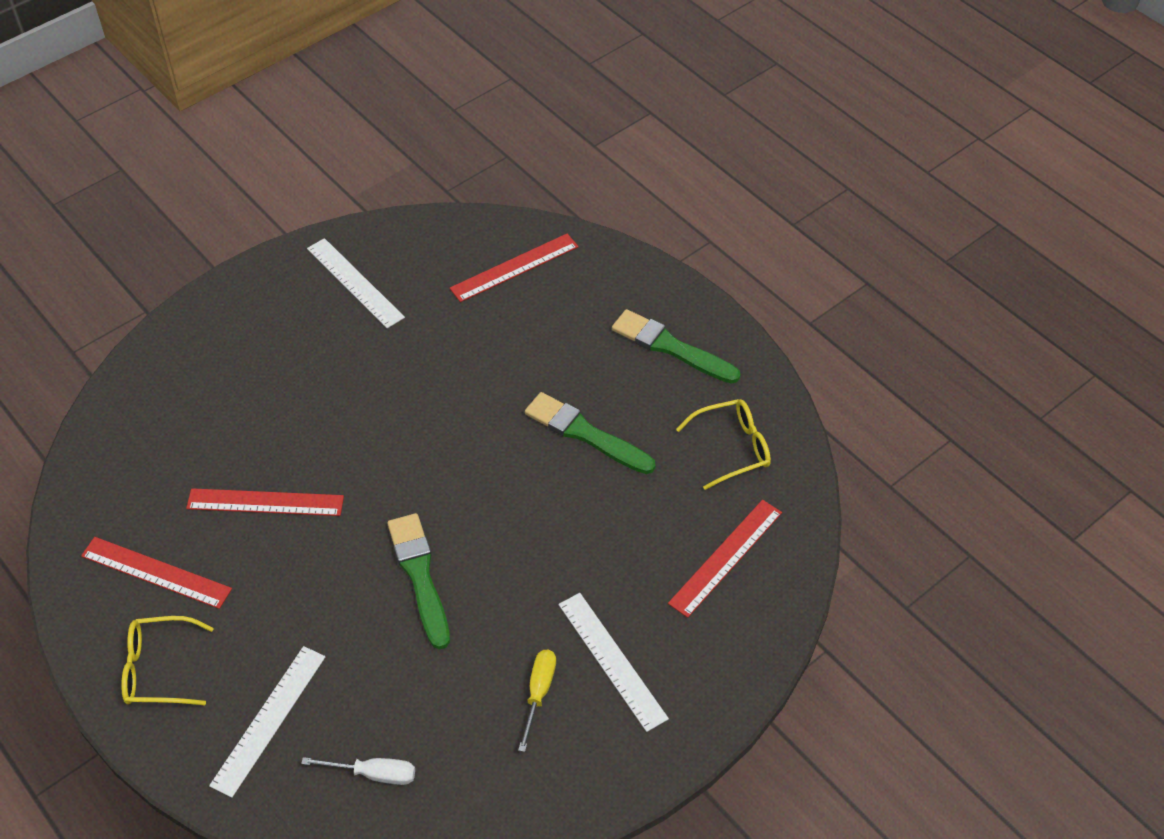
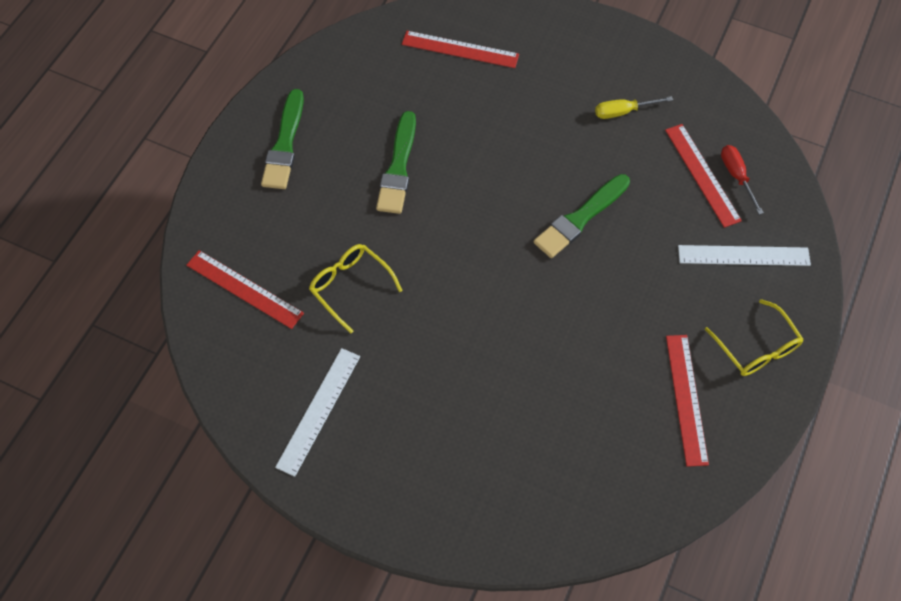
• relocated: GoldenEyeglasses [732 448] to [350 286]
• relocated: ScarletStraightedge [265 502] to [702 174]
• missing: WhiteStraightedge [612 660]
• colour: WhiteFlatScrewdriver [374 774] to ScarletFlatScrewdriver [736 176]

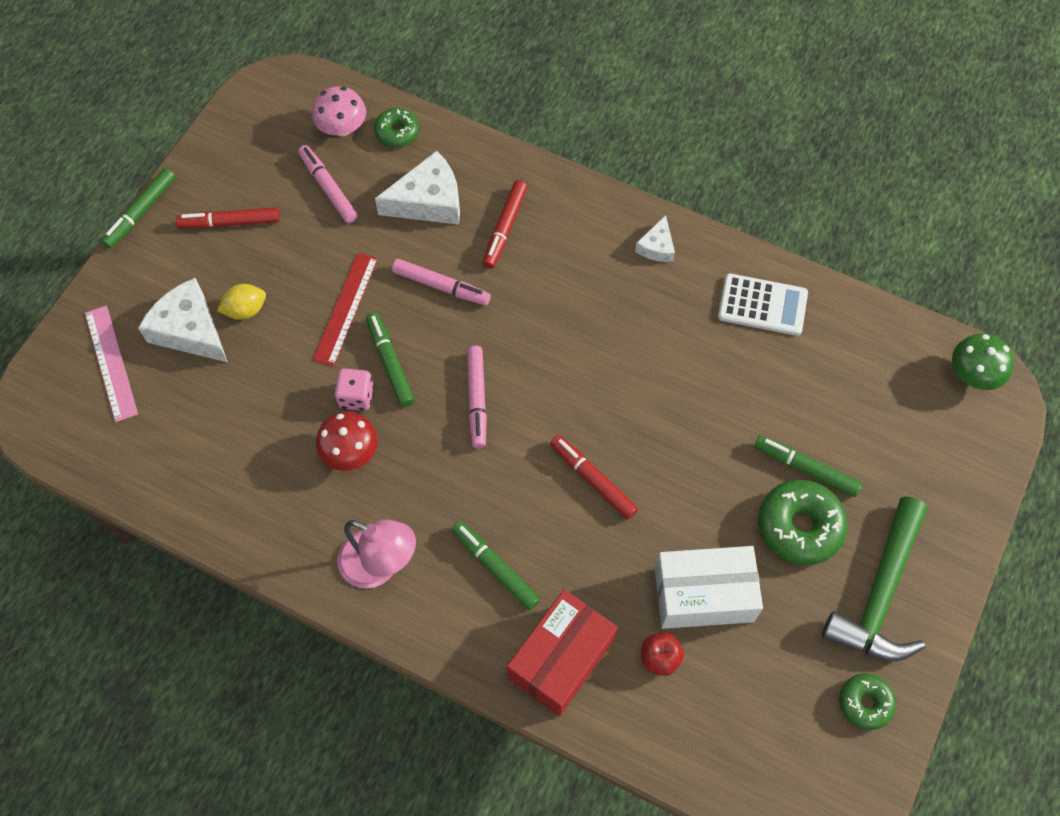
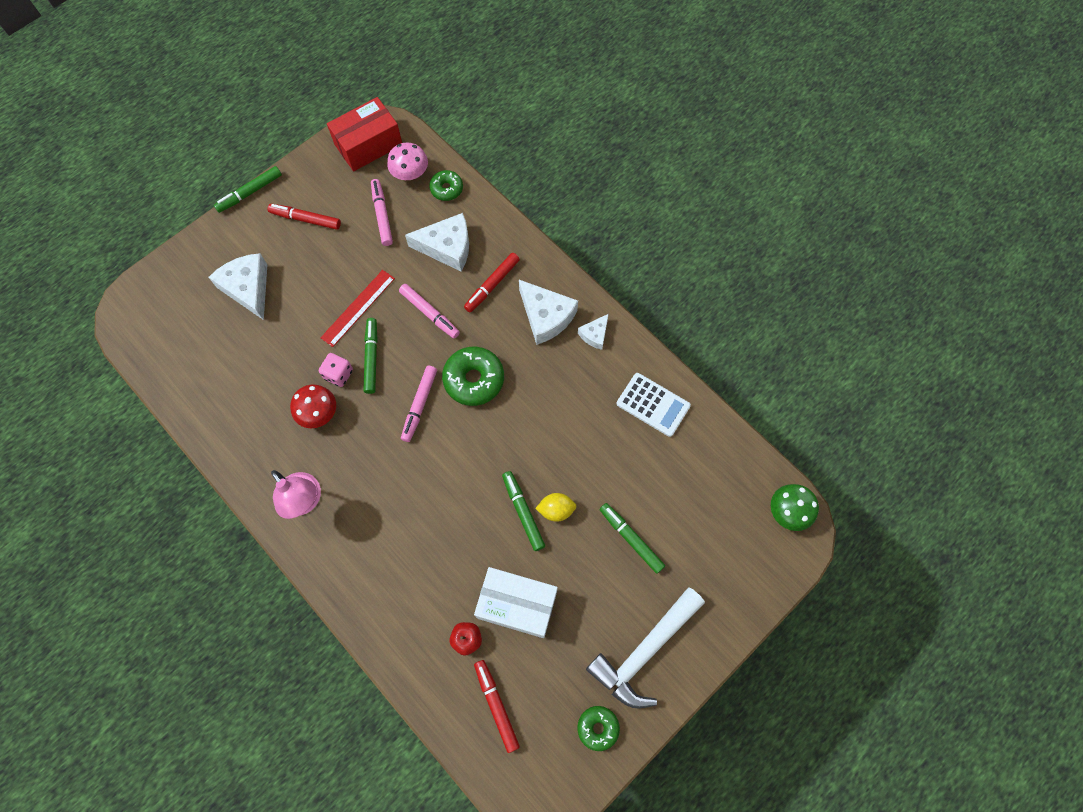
• relocated: GoldenToyLemon [245 310] to [556 510]
• missing: RosePinkStraightedge [111 363]
• relocated: ScarletFeltPen [593 480] to [496 705]
• relocated: GreenDonut [799 526] to [474 379]
• colour: GreenCarpenter'sHammer [880 594] to WhiteCarpenter'sHammer [644 652]
• relocated: GreenFeltPen [495 567] to [523 512]
• relocated: ScarletPackage [561 659] to [368 145]
• appeared: WhiteCheese [546 316]

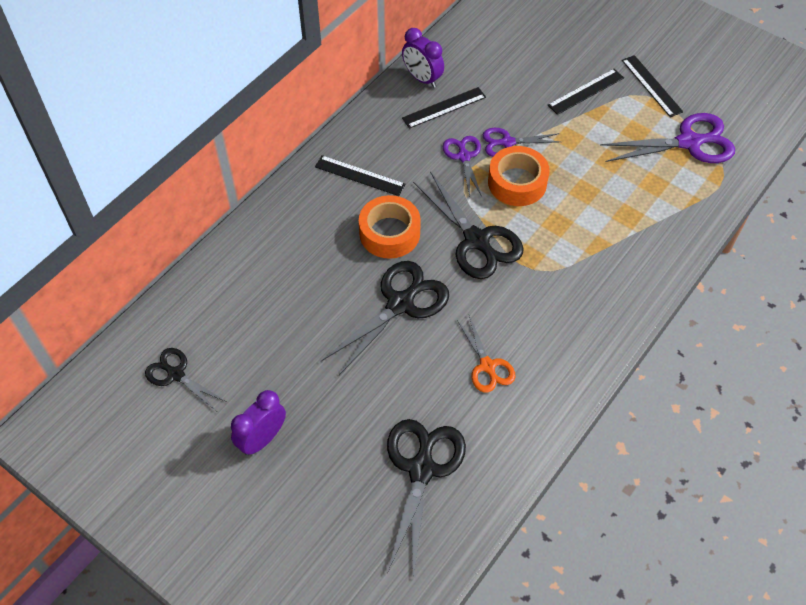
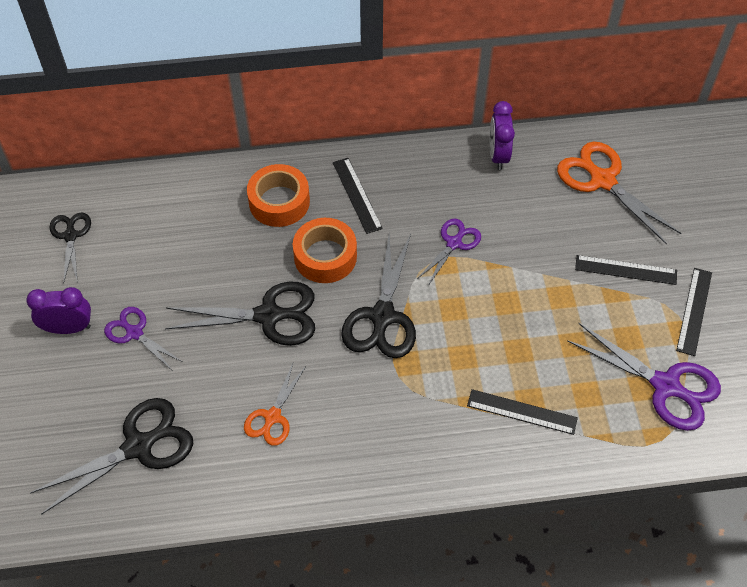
• relocated: BlackStraightedge [444 107] to [522 412]
• relocated: RoyalPurpleScissors [507 142] to [134 333]
• relocated: OrangeTape [517 182] to [279 202]
• appeared: OrangeScissors [603 180]

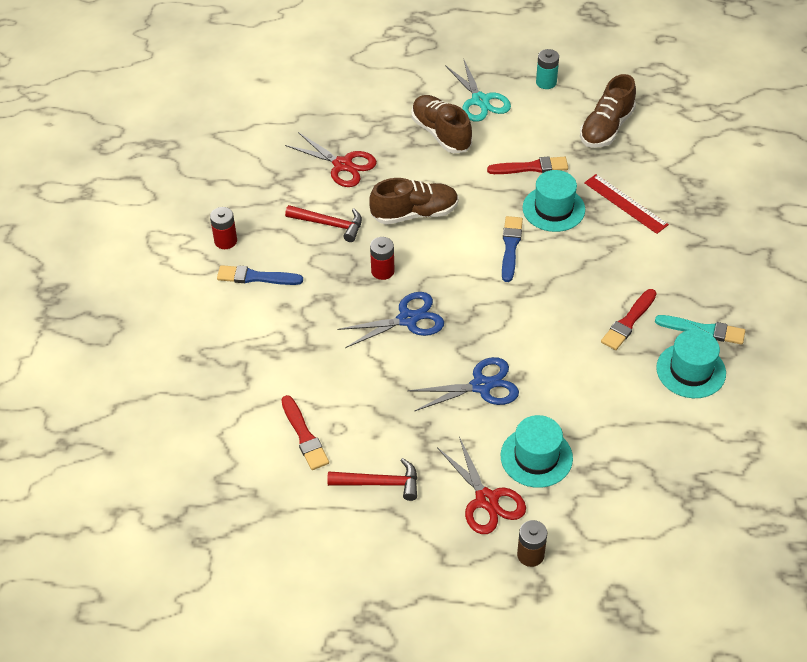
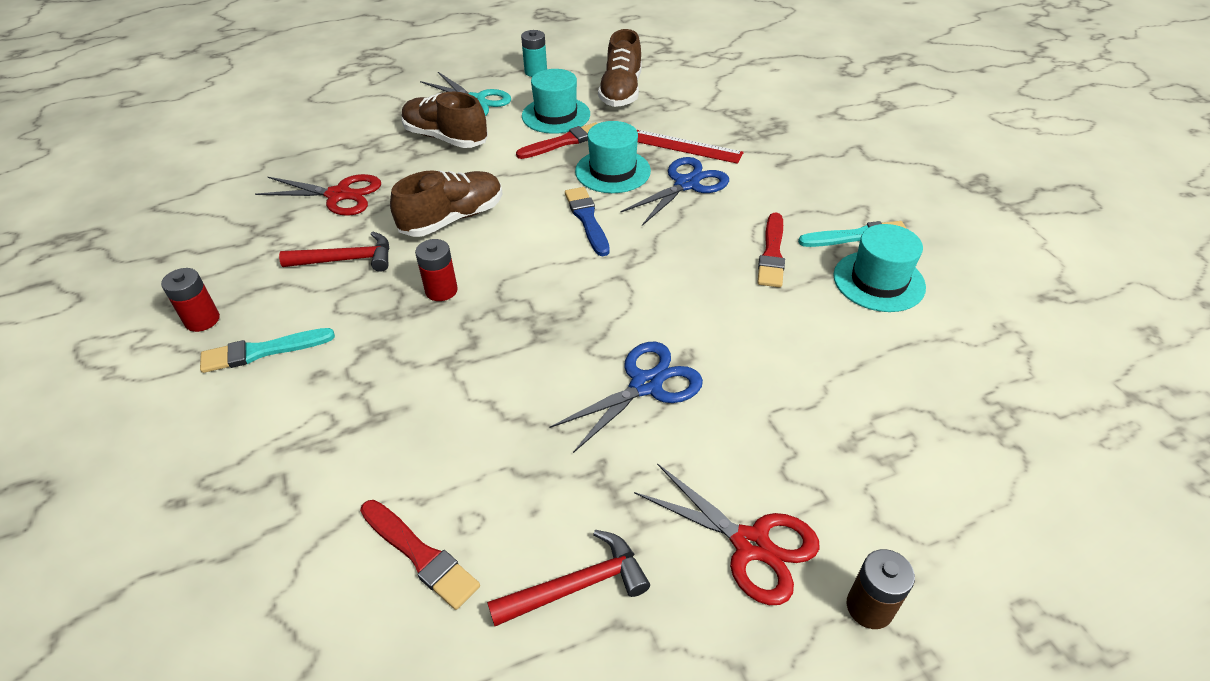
• colour: RoyalBlueBrush [256 277] to TurquoiseBrush [263 351]
• relocated: RoyalBlueScissors [407 319] to [686 184]
• relocated: TurquoiseTopHat [536 457] to [556 115]

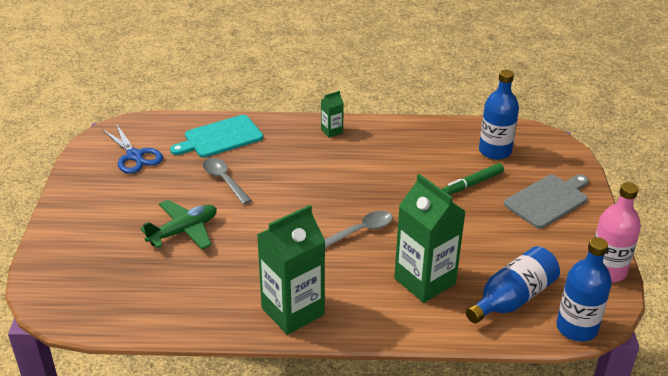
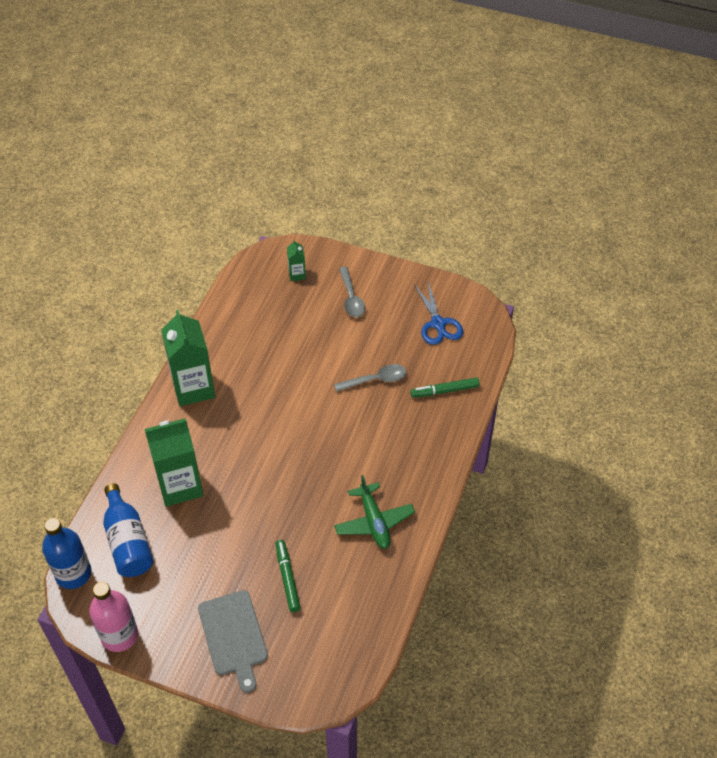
• missing: RoyalBlueBottle [495 151]
• relocated: GreenMilkCarton [332 131] to [297 274]
• exchanged: TurquoiseChoppingBoard [220 138] to GreenFeltPen [444 391]
• spun: RoyalBlueScissors [134 156] = [438 324] 90 degrees counterclockwise
• relocated: GreenAeroplane [183 231] to [374 522]
• relocated: GreyTablespoon [361 231] to [351 298]

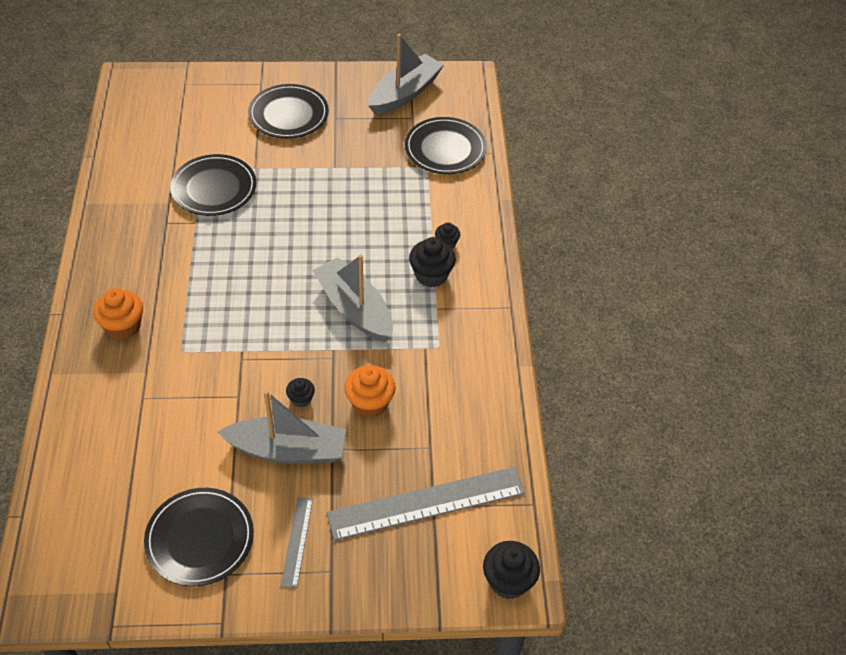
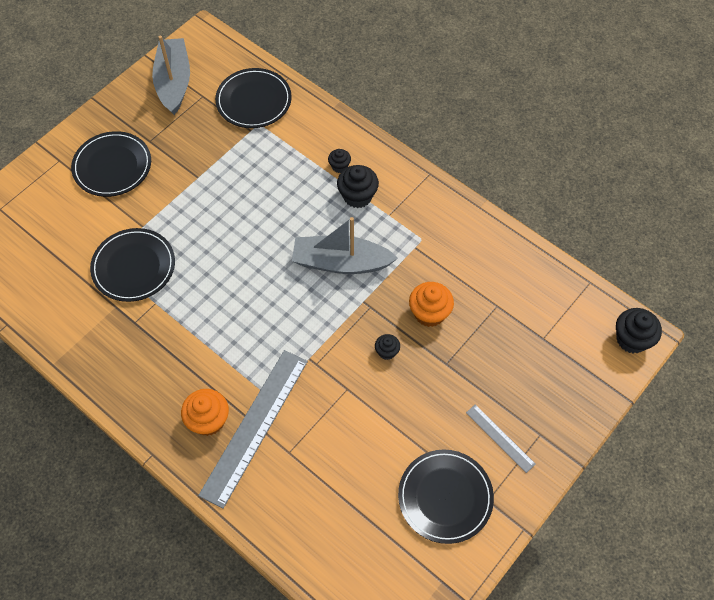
• missing: GreyToyBoat [288 450]
• relocated: GreyStraightedge [426 503] to [254 426]

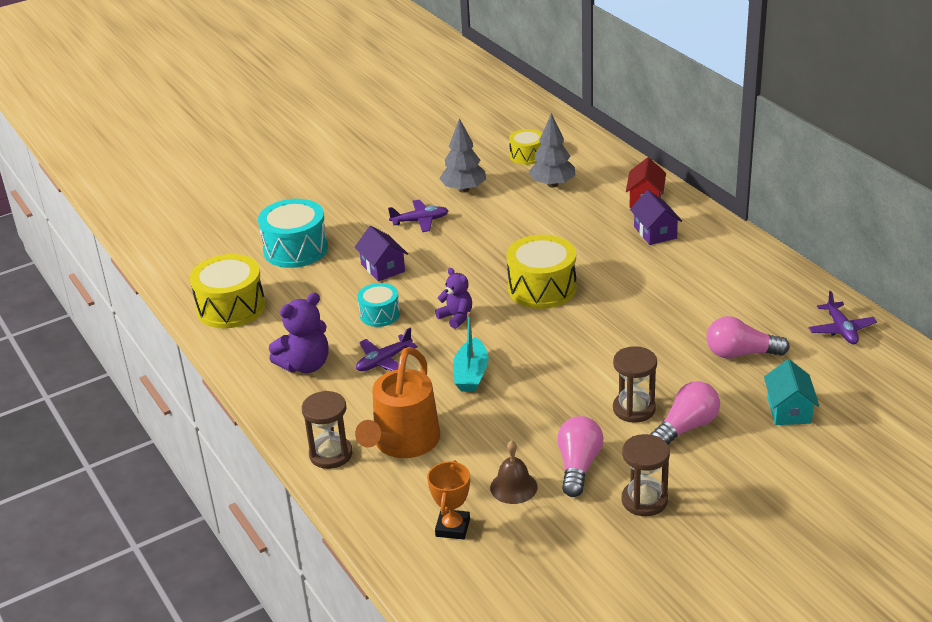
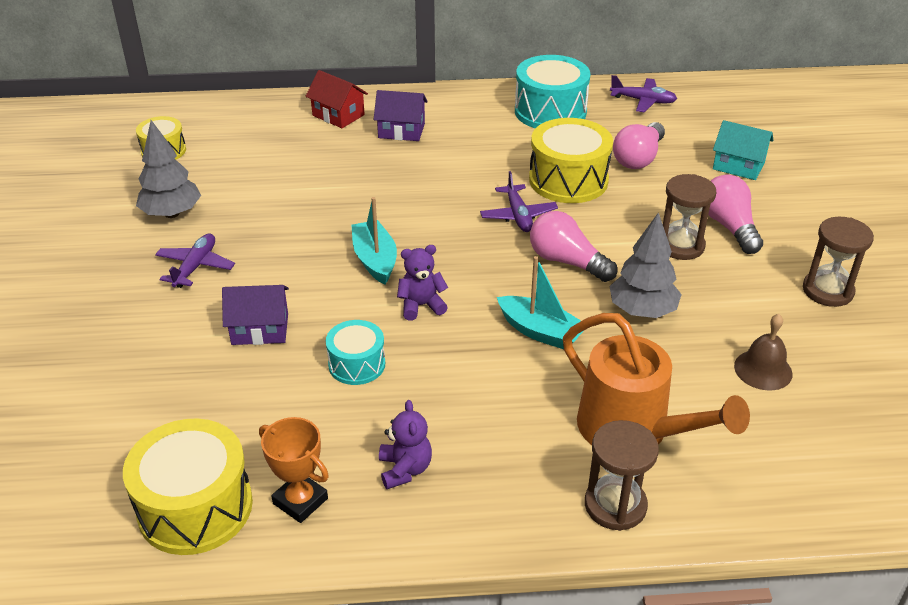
• relocated: GreyFirTree [552 184] to [642 311]
• relocated: TurquoiseDrum [295 249] to [550 111]
• relocated: GoldenDrum [542 288] to [568 180]
• size: RoyalPurpleStuffedBear [305 365] = [405 469] x0.64
• relocated: RoyalPurpleAeroplane [384 361] to [518 215]
• relocated: RosePinkLightbulb [578 466] to [567 261]
• relocated: OrangeTrophy [453 527] to [300 501]
• appeared: TurquoiseToyBoat [375 260]

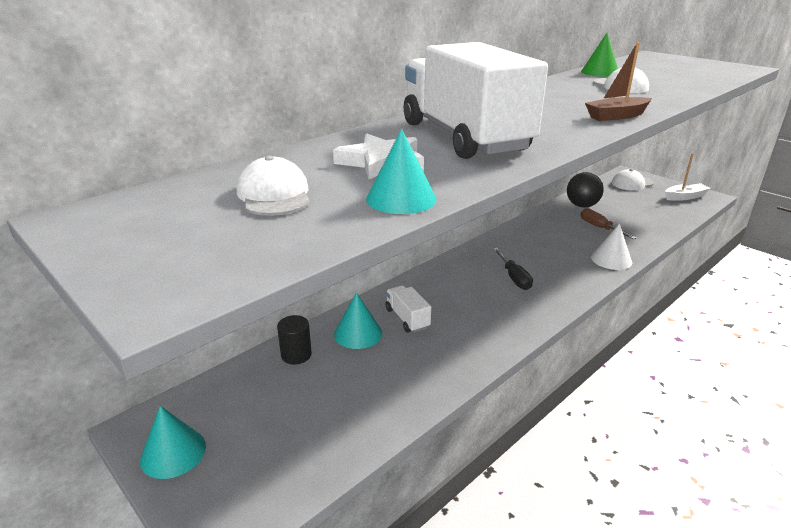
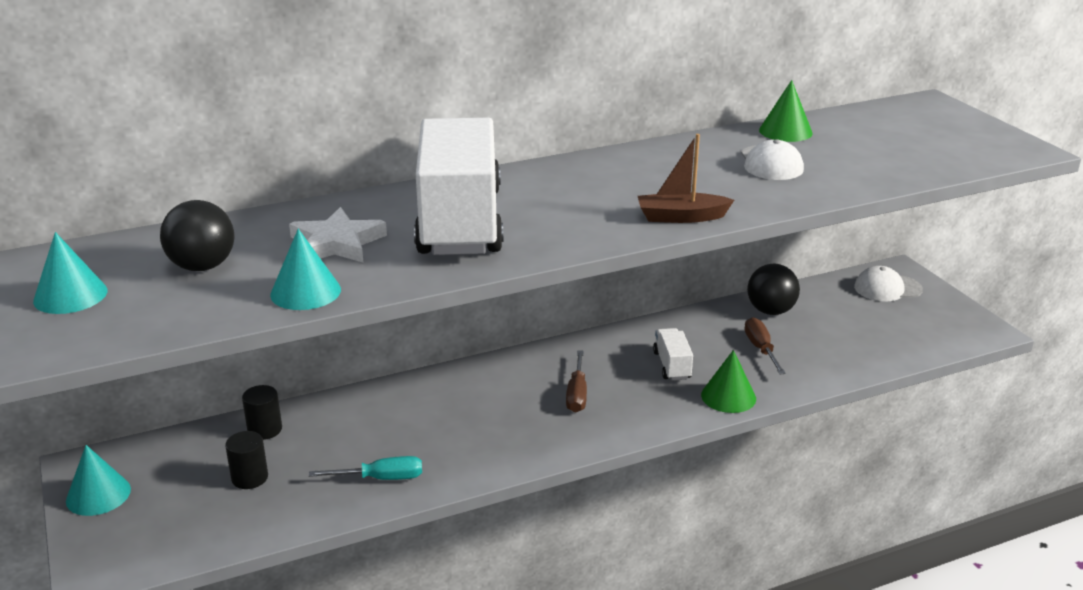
• missing: WhiteToyBoat [684 197]
• exchanged: WhiteCap [274 195] to BlackBall [202 267]
• colour: WhiteCone [611 259] to GreenCone [728 396]
• colour: BlackFlatScrewdriver [514 278] to DarkBrownFlatScrewdriver [577 394]
• relocated: WhiteTruck [407 318] to [672 365]
• relocated: TurquoiseCone [358 333] to [70 295]
• appeared: BlackCylinderShape [250 478]
• appeared: TurquoiseFlatScrewdriver [381 478]

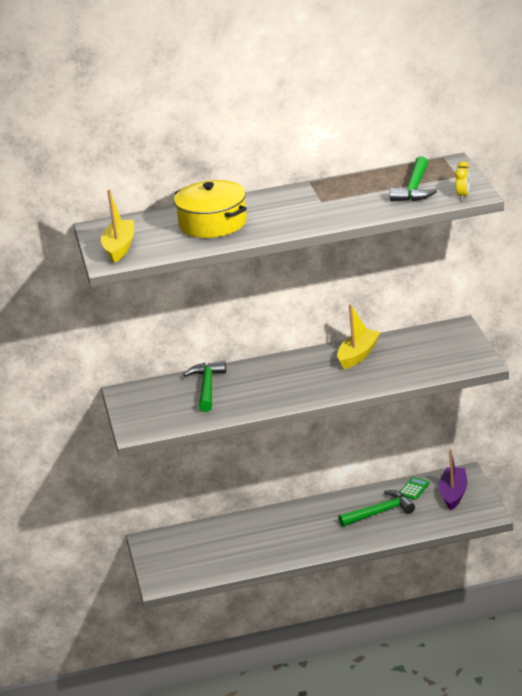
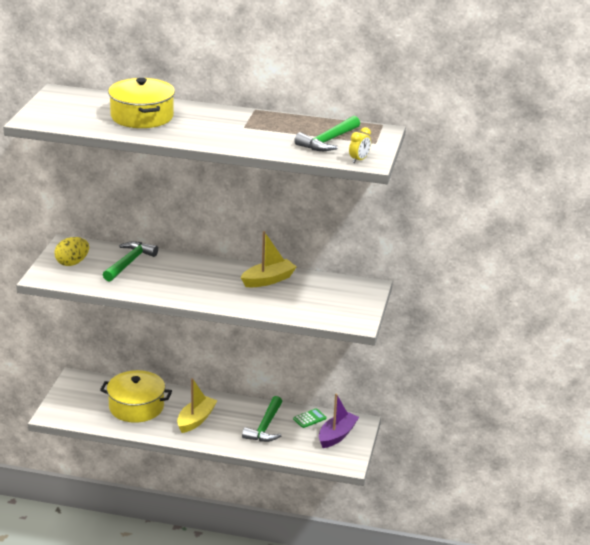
• relocated: GoldenToyBoat [119 247] to [196 420]
• spun: GreenCarpenter'sHammer [380 512] = [265 427] 105 degrees clockwise
• appeared: GoldenEggShape [72 263]
• appeared: GoldenStockpot [136 407]

